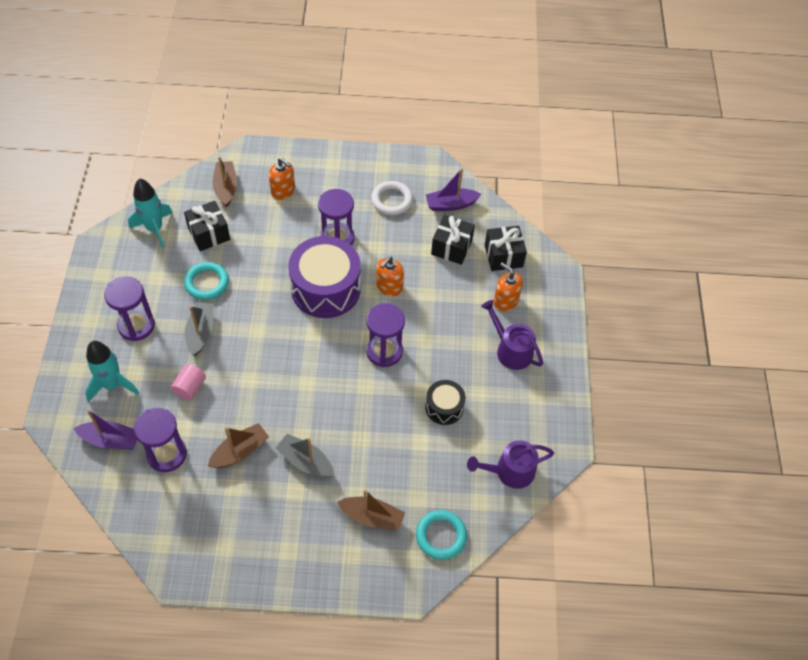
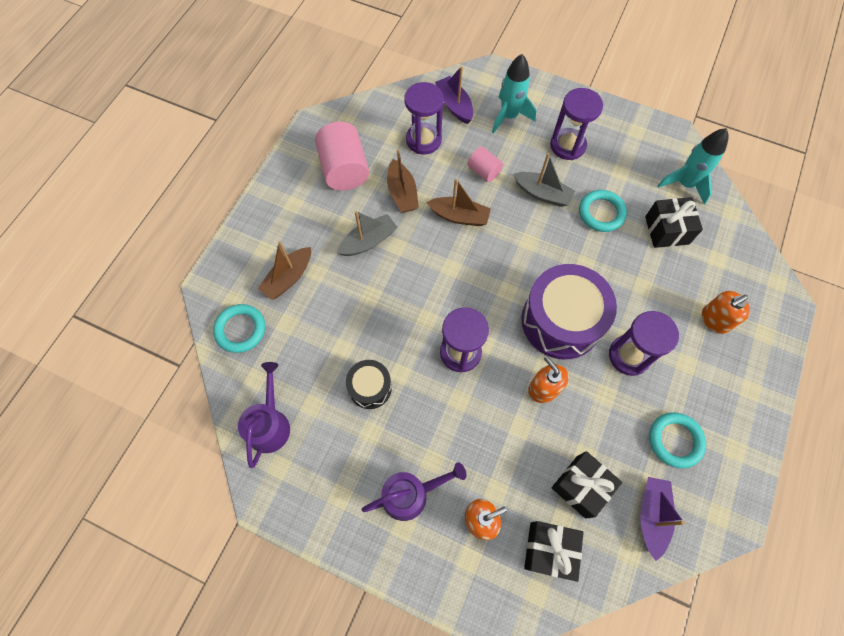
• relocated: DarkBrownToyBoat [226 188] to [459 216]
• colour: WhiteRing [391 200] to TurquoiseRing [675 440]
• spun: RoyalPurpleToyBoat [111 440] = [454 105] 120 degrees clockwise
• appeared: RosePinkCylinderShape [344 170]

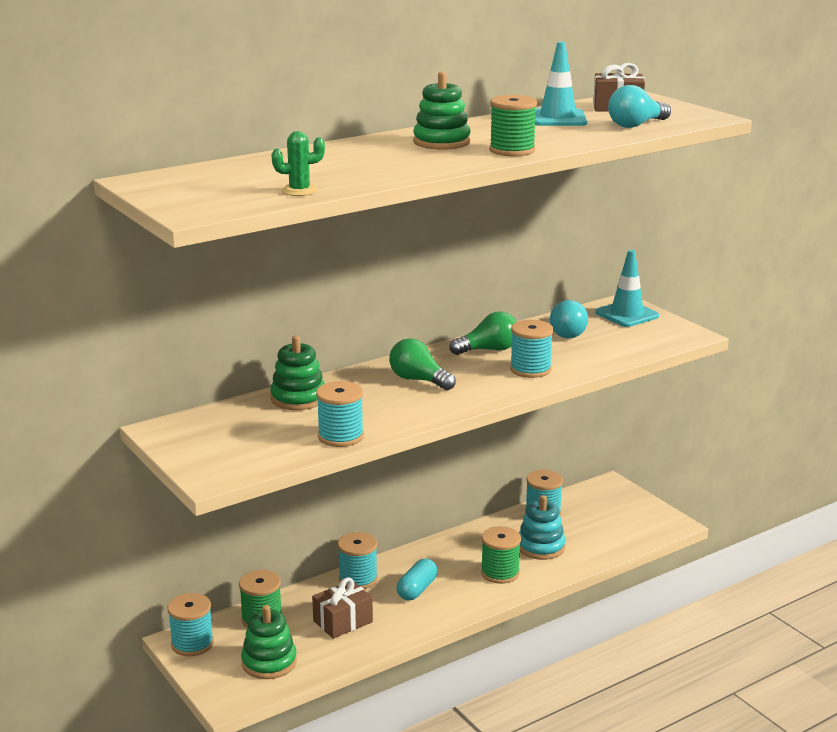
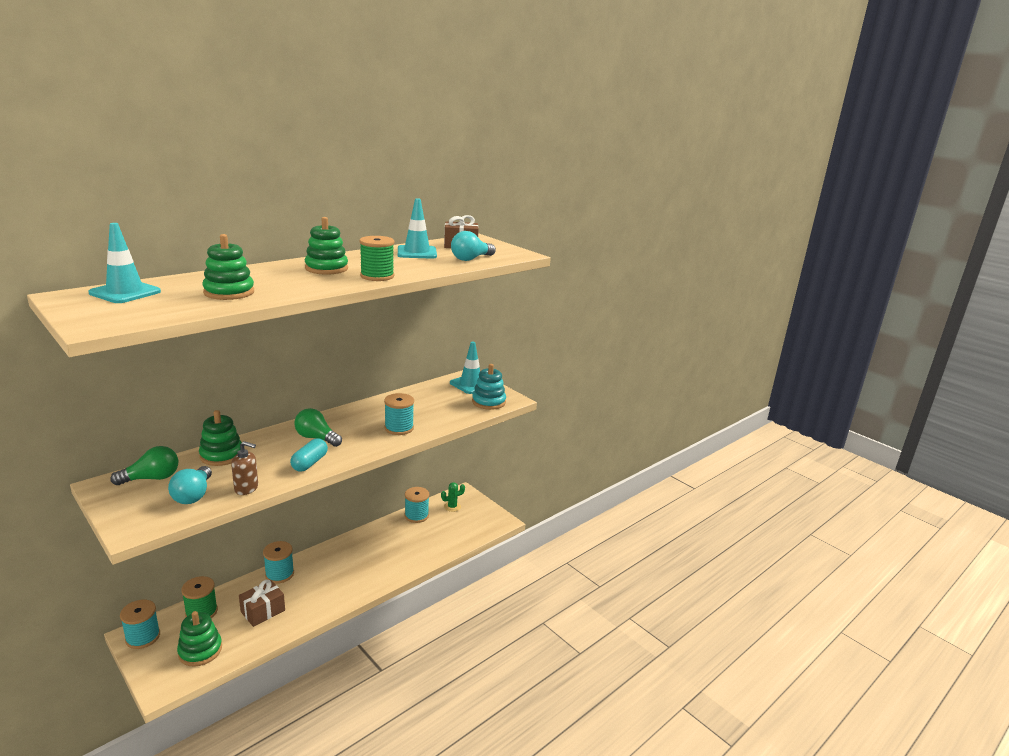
• relocated: GreenPricklyPlant [299 191] to [452 507]
• relocated: TurquoiseLightbulb [568 332] to [193 495]
• relocated: GreenLightbulb [488 350] to [152 478]
• exchanged: TurquoiseBobbin [340 436] to DarkBrownSoapDispenser [246 488]
• relocated: TurquoiseStackingRings [541 547] to [488 402]
• missing: GreenBobbin [500 573]
• relocated: TurquoiseCapsule [417 589] to [309 463]
• appeared: TurquoiseTrafficCone [125 292]
• appeared: GreenStackingRings [229 292]

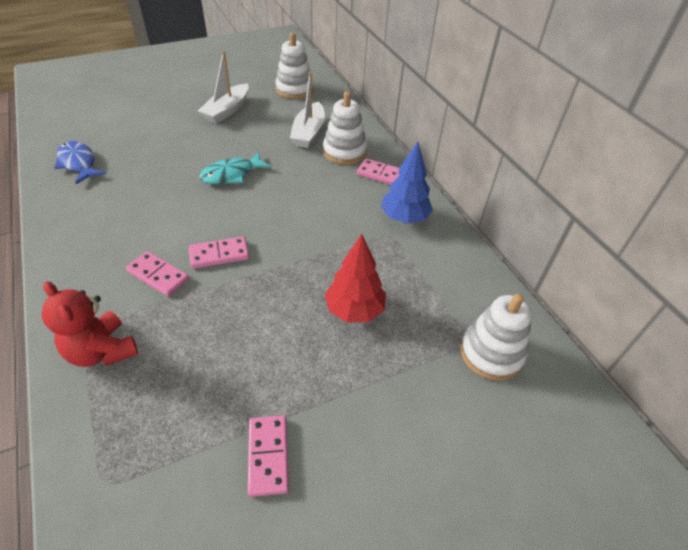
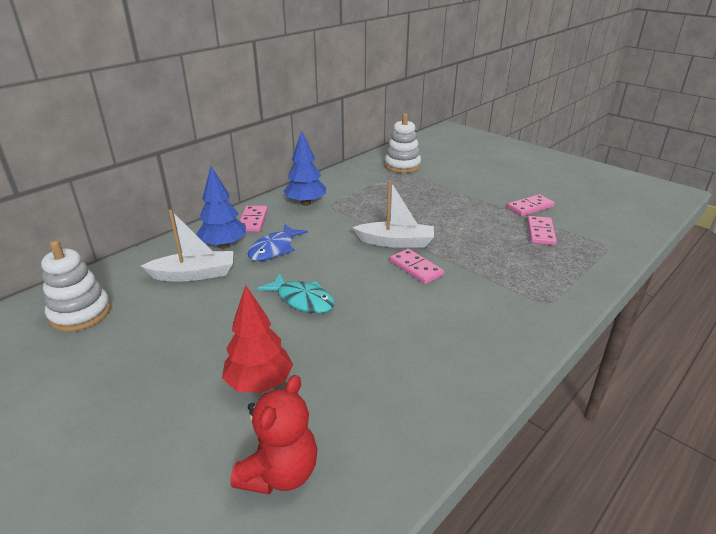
• relocated: WhiteToyBoat [227 110] to [396 242]
• exchanged: WhiteStackingRings [344 152] to RoyalBlueFirTree [224 245]
• relocated: RoyalBlueFishFigure [78 163] to [274 249]
• relocated: ScarletFirTree [354 310] to [259 383]
• relocated: RosePinkDominoPiece [158 275] to [540 232]
• relocated: ScarletStuffedBear [102 351] to [280 473]

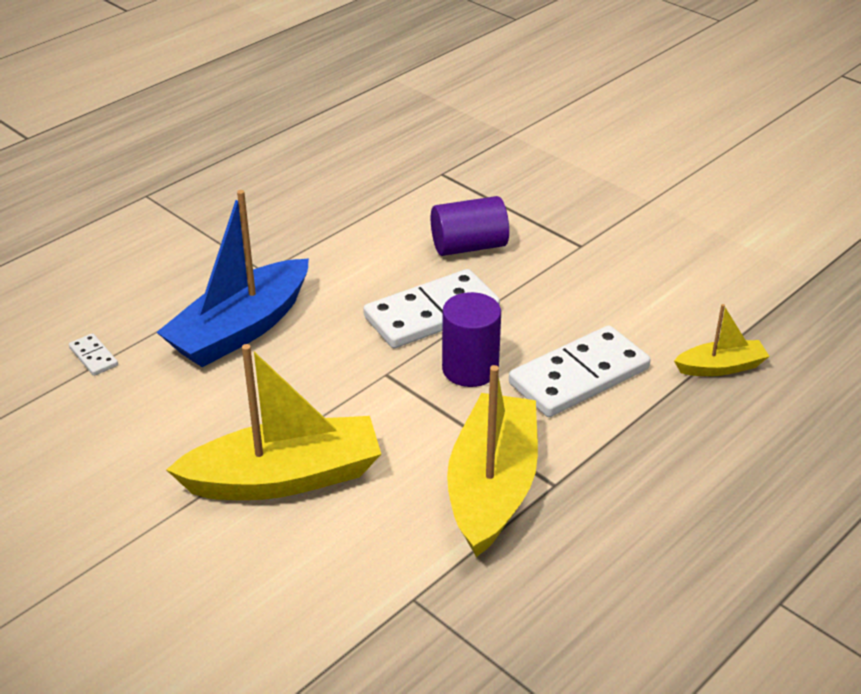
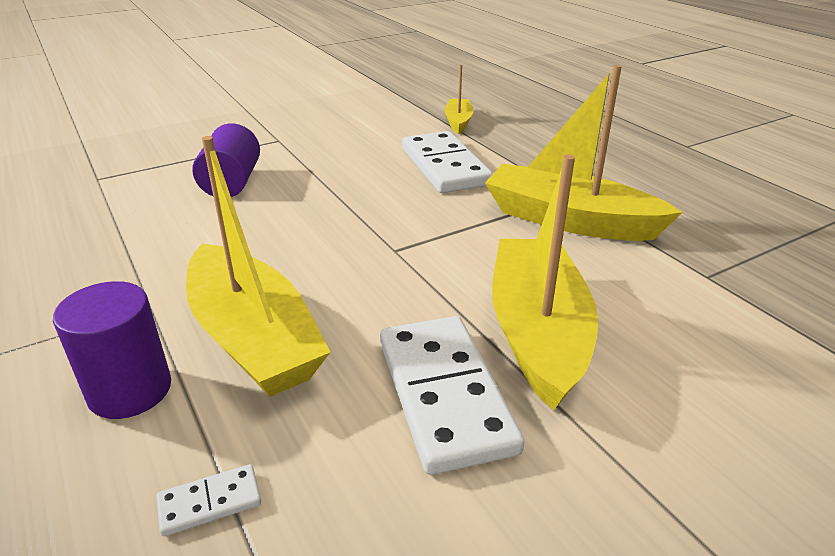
• colour: RoyalBlueToyBoat [240 329] to GoldenToyBoat [253 338]
• relocated: WhiteDominoPiece [431 313] to [444 395]
• relocated: RoyalPurpleCylinderShape [470 369] to [130 390]

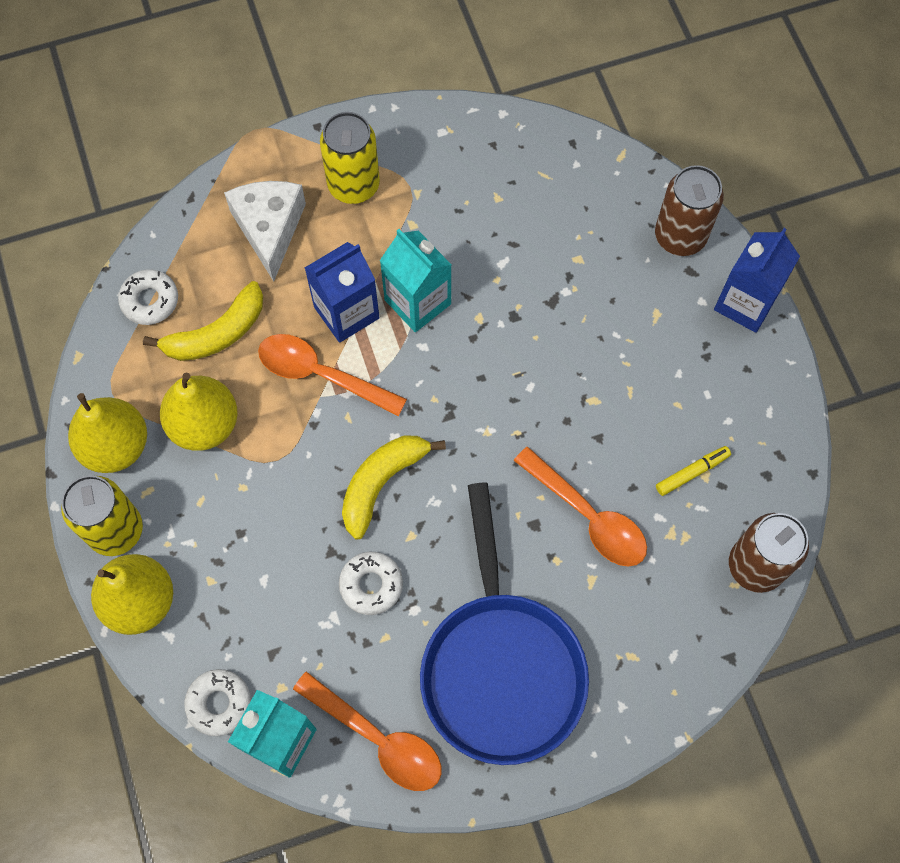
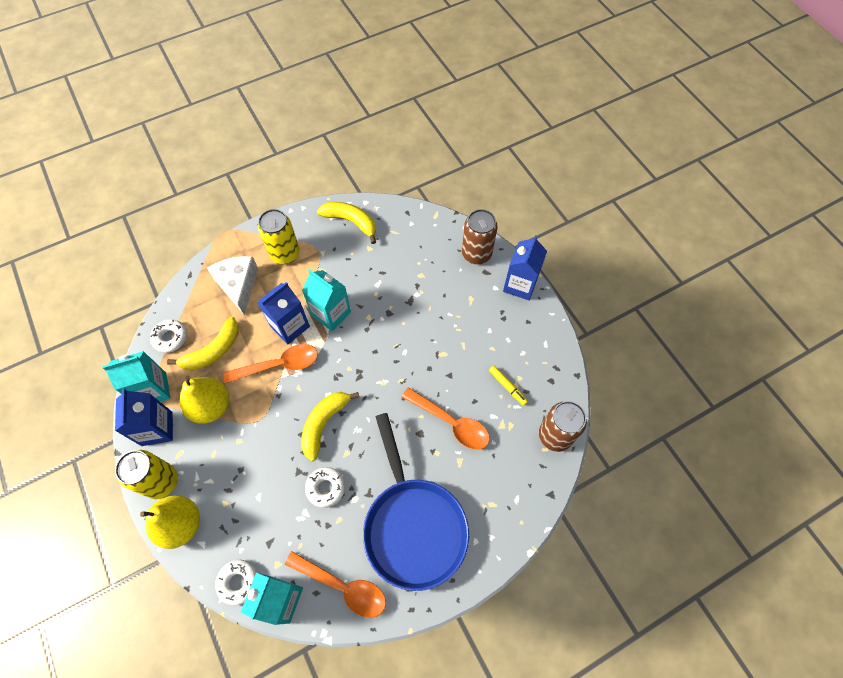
• spun: OrangeTablespoon [321 374] = [279 365] 150 degrees clockwise
• exchanged: GoldenToyPear [116 446] to RoyalBlueMilkCarton [157 428]
• spun: GoldenFeltPen [691 472] = [507 386] 90 degrees clockwise
• appeared: GoldenBanana [351 222]
• appeared: TurquoiseMilkCarton [153 390]

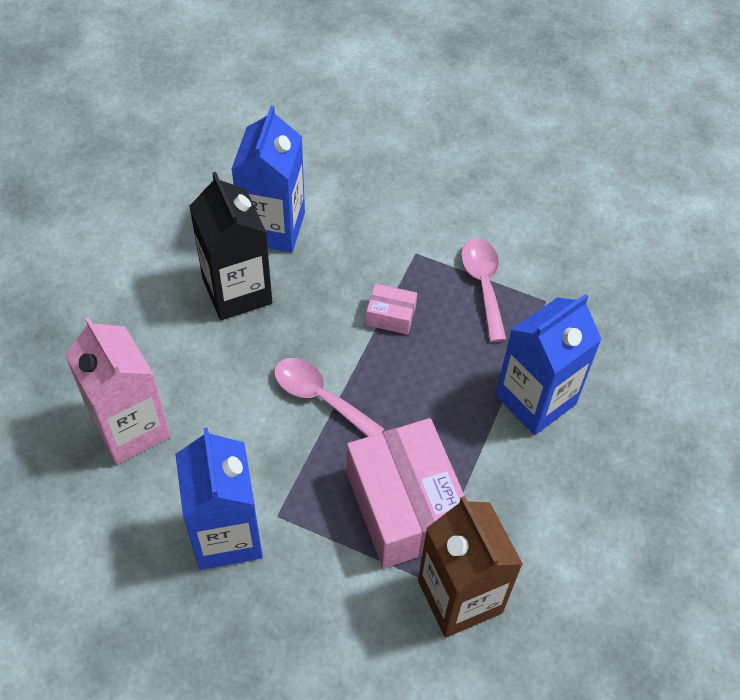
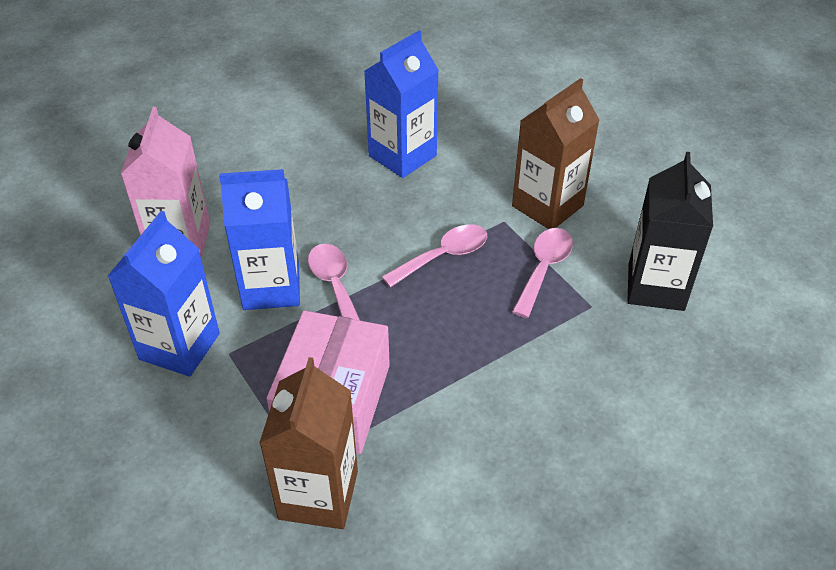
• relocated: BlackMilkCarton [237 291] to [656 287]
• exchanged: RosePinkPackage [391 316] to RosePinkTablespoon [443 256]
• relocated: RoyalBlueMilkCarton [535 400] to [271 287]
• appeared: DarkBrownMilkCarton [547 206]

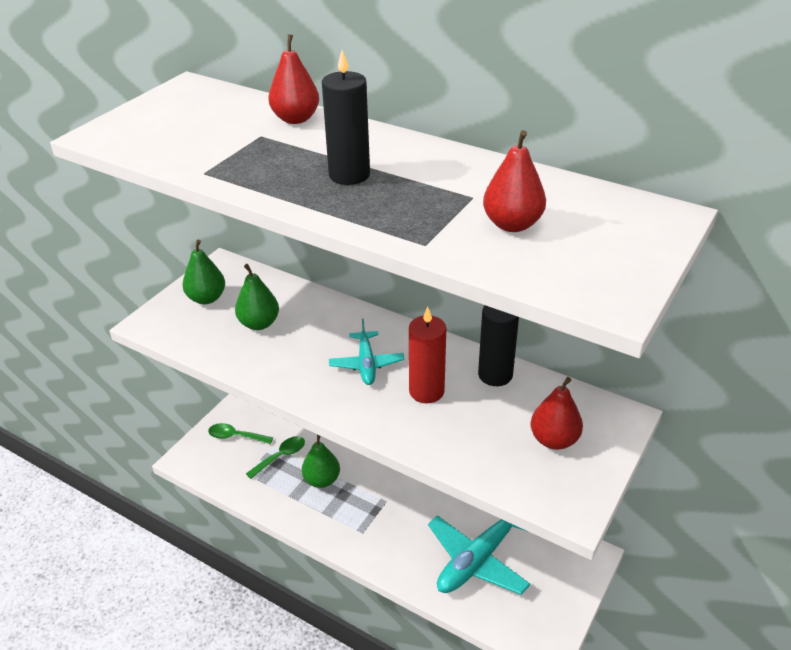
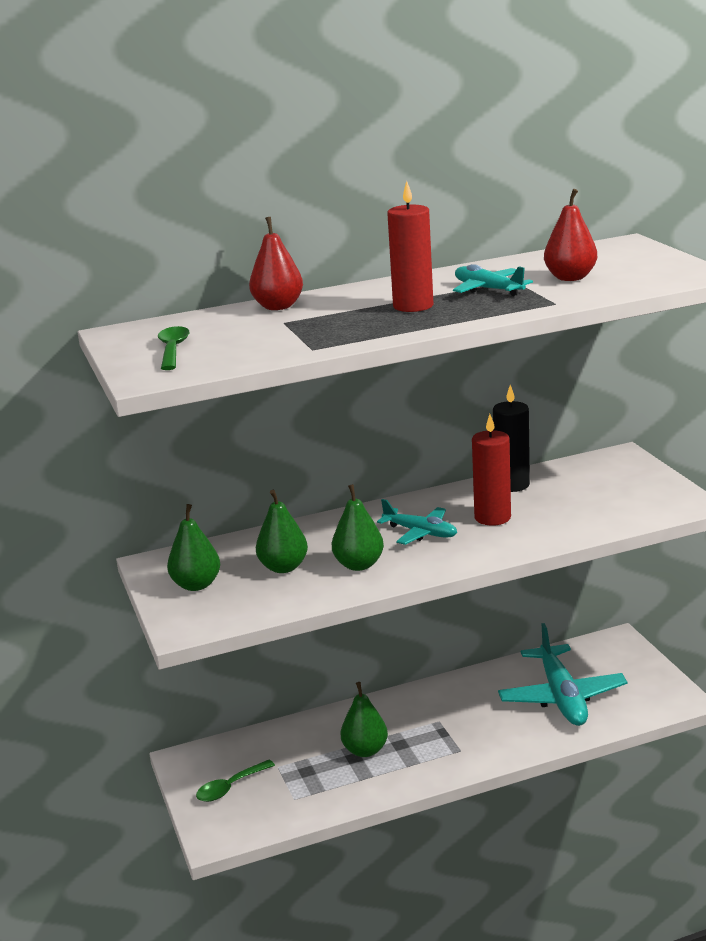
• colour: BlackWaxCandle [349 175] to ScarletWaxCandle [413 306]
• missing: ScarletToyPear [554 440]
• relocated: GreenTablespoon [280 456] to [173 350]
• appeared: TurquoiseAeroplane [488 289]
• appeared: GreenToyPear [359 565]

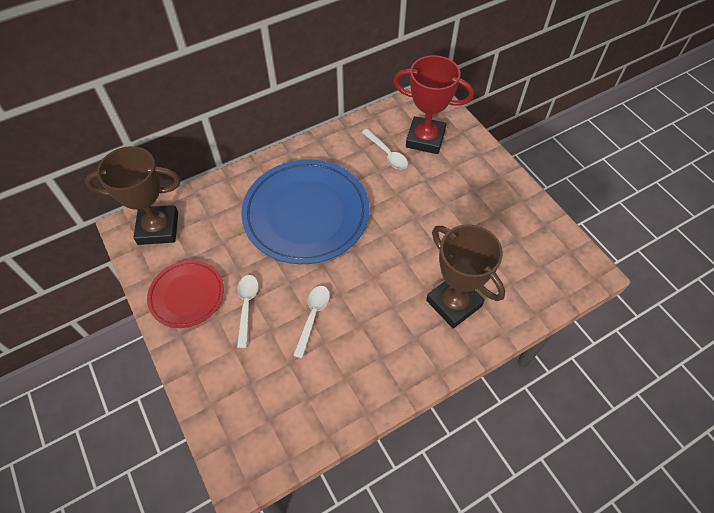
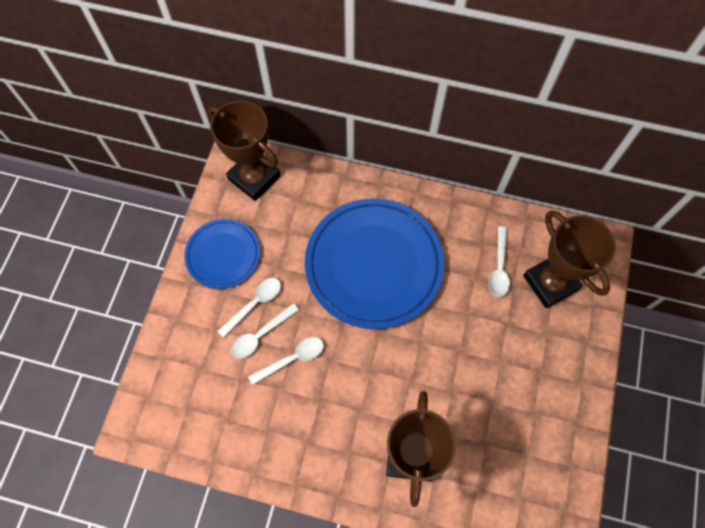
• colour: ScarletTrophy [425 139] to DarkBrownTrophy [550 283]
• colour: ScarletPlate [187 295] to RoyalBluePlate [223 255]
• appeared: WhiteTablespoon [260 335]

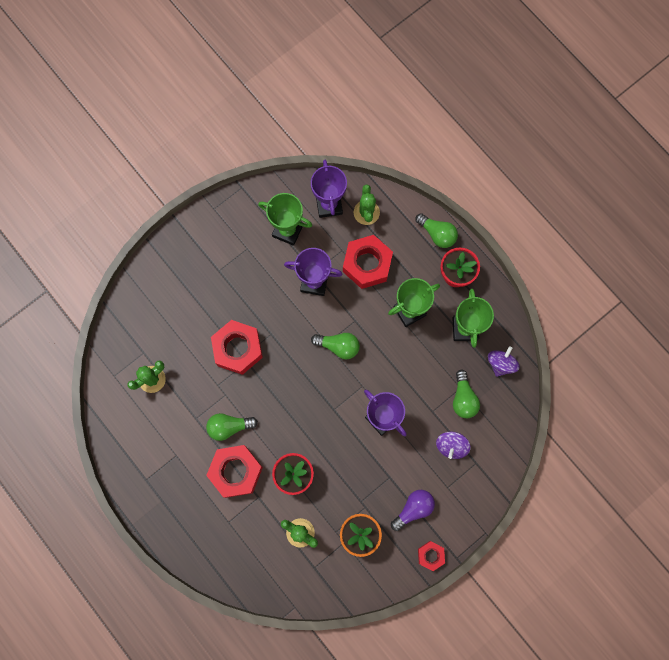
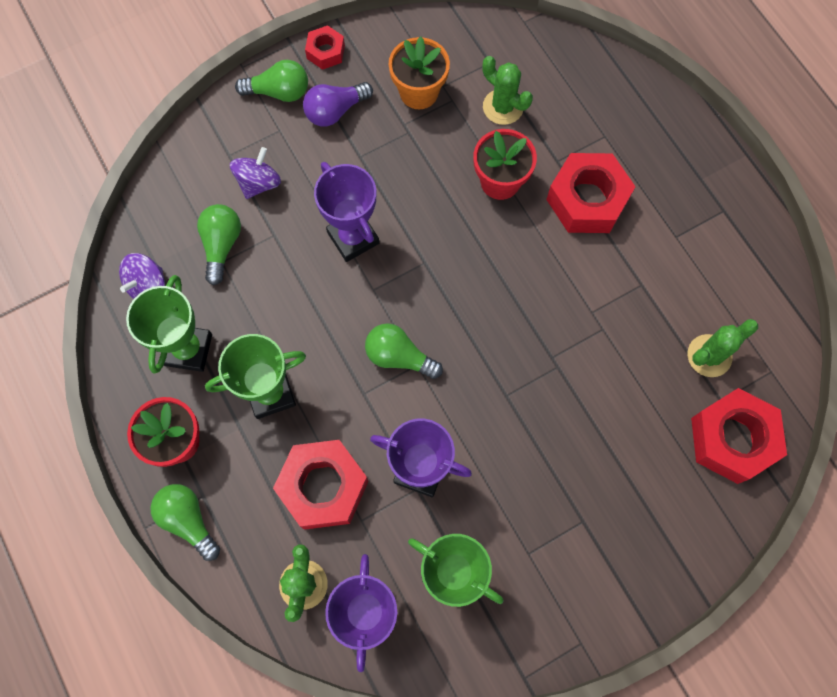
• relocated: ScarletNut [238 349] to [732 439]
• relocated: GreenLightbulb [229 427] to [279 92]

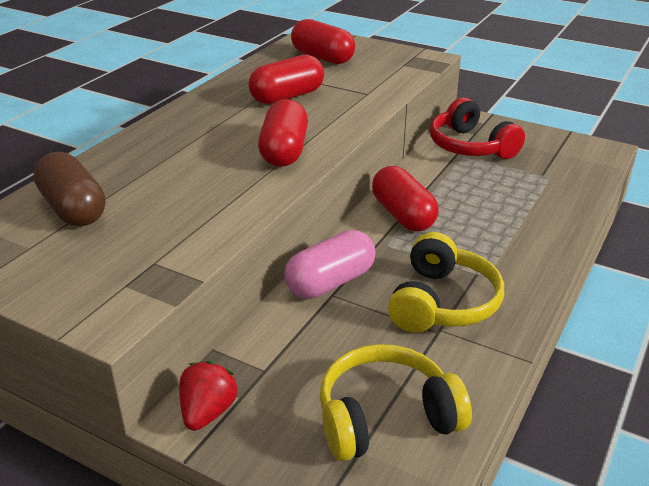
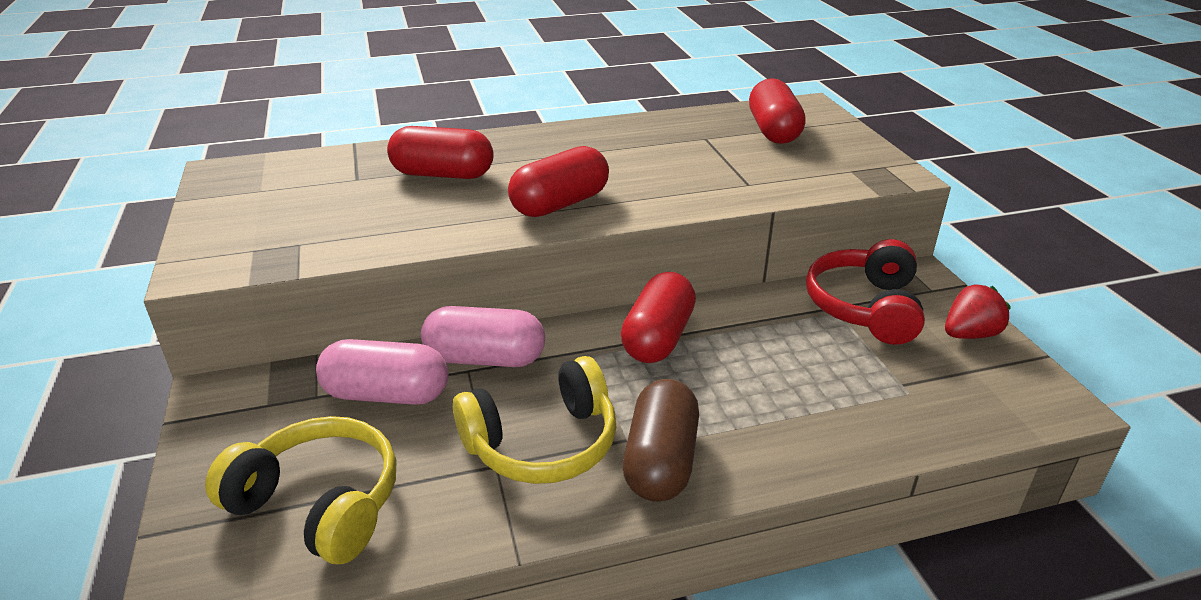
• relocated: ScarletCapsule [287 97] to [443 174]
• relocated: DarkBrownCapsule [73 209] to [661 461]
• relocated: ScarletBerry [208 412] to [969 334]
• appeared: RosePinkCapsule [387 394]

